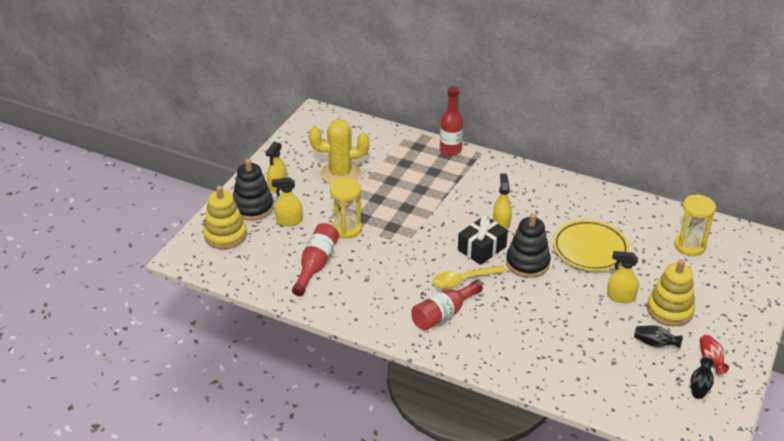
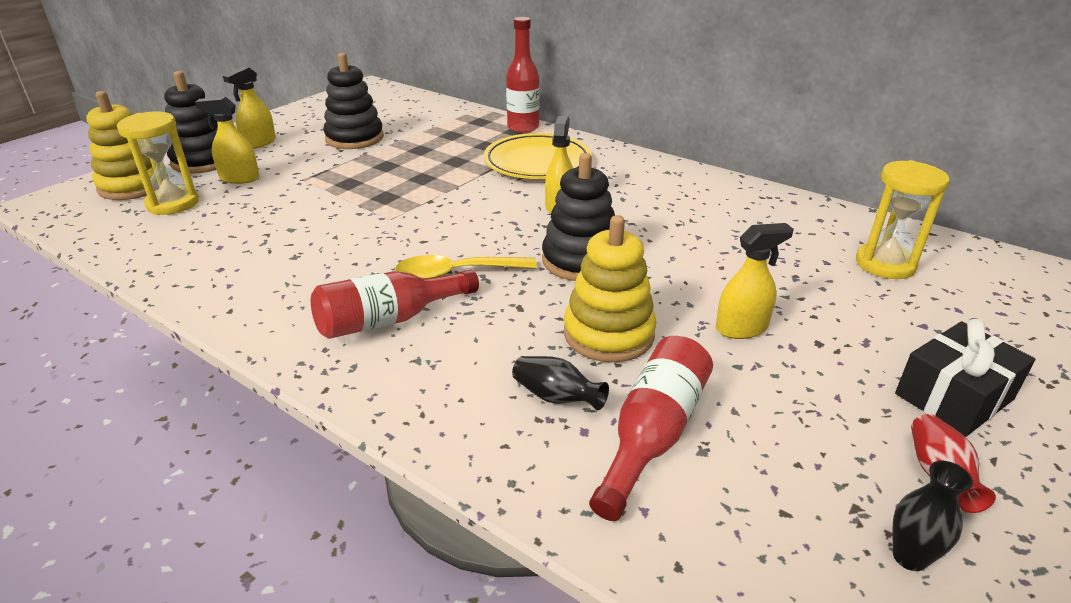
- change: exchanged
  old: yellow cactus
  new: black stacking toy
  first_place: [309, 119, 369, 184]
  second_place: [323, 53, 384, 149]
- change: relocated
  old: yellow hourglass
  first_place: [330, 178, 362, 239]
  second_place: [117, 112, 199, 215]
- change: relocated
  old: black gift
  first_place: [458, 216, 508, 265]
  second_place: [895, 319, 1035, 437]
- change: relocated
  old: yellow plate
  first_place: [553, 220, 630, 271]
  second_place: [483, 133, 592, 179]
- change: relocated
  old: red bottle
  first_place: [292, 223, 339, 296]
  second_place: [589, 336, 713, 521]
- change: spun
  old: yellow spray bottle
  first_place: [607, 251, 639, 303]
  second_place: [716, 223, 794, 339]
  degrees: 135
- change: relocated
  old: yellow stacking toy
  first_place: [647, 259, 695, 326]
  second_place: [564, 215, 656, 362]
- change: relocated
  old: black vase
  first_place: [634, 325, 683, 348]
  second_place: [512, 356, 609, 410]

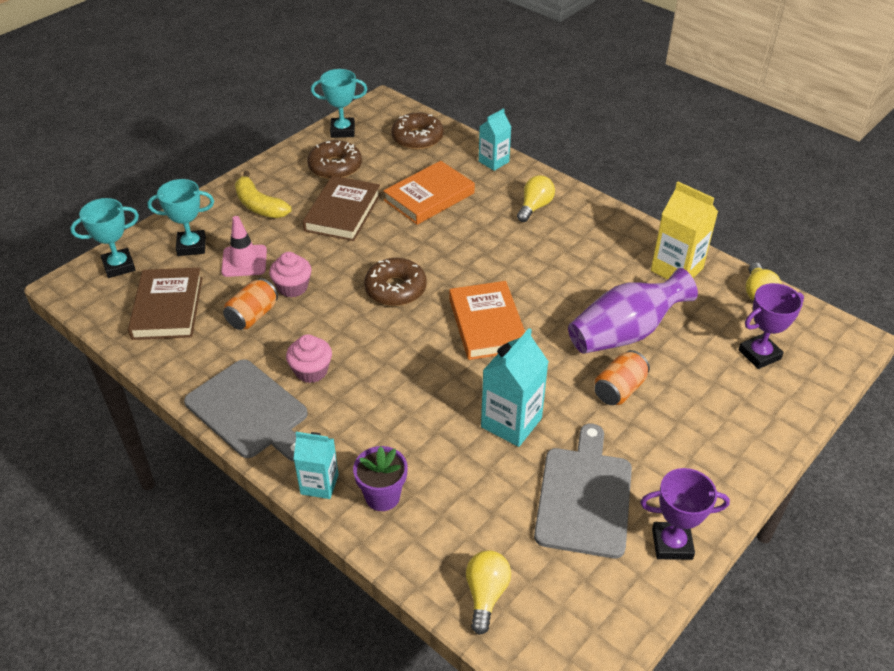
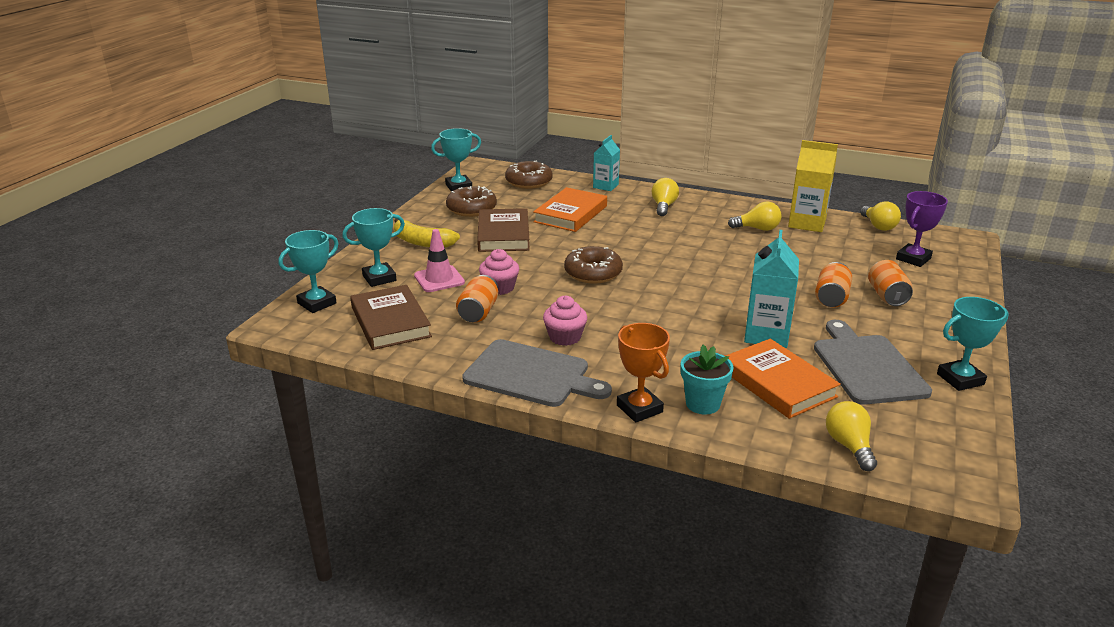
- change: missing
  old: purple vase
  first_place: [568, 268, 698, 354]
- change: relocated
  old: orange book
  first_place: [449, 281, 525, 360]
  second_place: [726, 339, 841, 419]
- change: exchanged
  old: turquoise carton
  new: orange trophy
  first_place: [294, 432, 339, 499]
  second_place: [617, 323, 670, 423]
- change: colour
  old: purple flower pot
  new: turquoise flower pot
  first_place: [353, 446, 408, 511]
  second_place: [681, 345, 734, 414]
- change: colour
  old: purple trophy
  new: turquoise trophy
  first_place: [640, 468, 730, 560]
  second_place: [937, 297, 1009, 391]
- change: appeared
  new: yellow light bulb
  second_place: [728, 201, 781, 231]
- change: appeared
  new: orange can
  second_place: [868, 260, 913, 306]

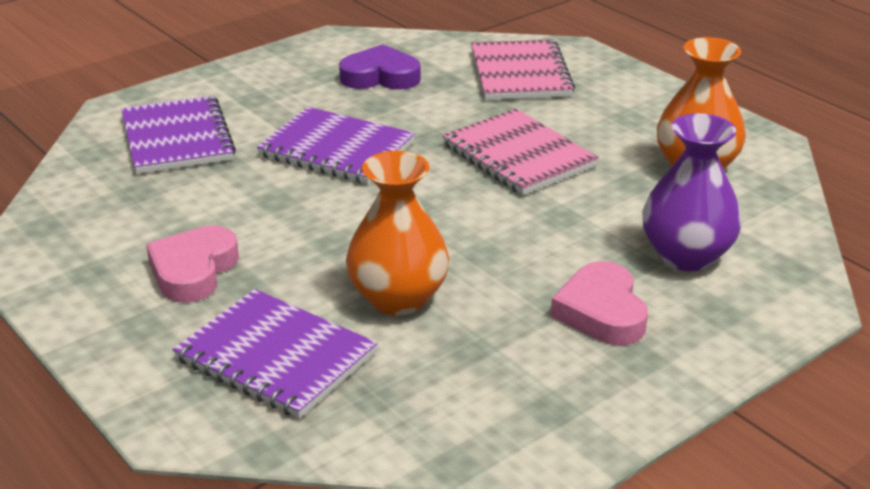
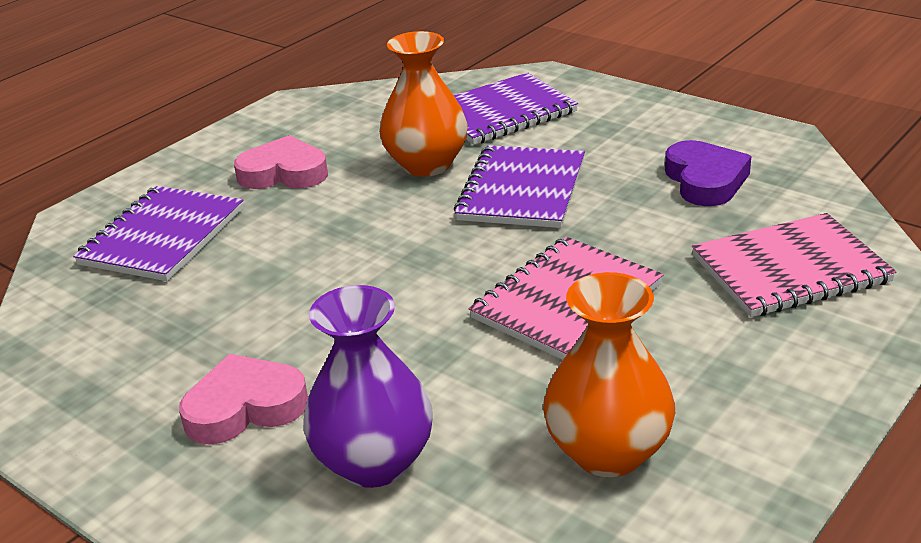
- change: relocated
  old: orange vase
  first_place: [346, 151, 449, 316]
  second_place: [379, 31, 468, 177]

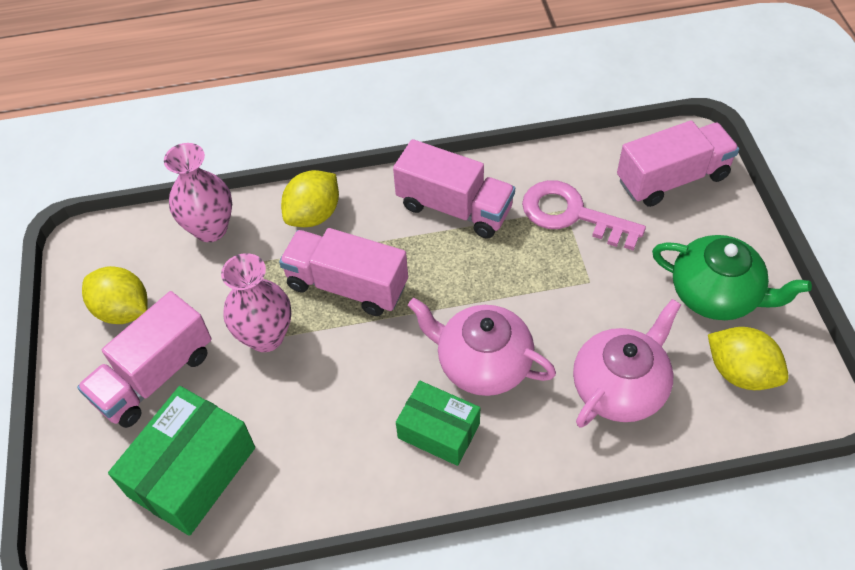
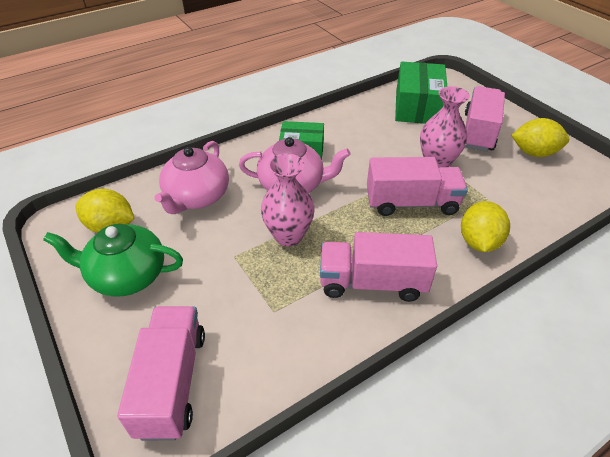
- change: spun
  old: pink truck
  first_place: [617, 120, 739, 207]
  second_place: [117, 306, 205, 441]
  degrees: 135
- change: relocated
  old: pink vase
  first_place: [164, 143, 232, 242]
  second_place: [261, 153, 315, 247]
- change: missing
  old: pink key
  first_place: [522, 180, 646, 251]

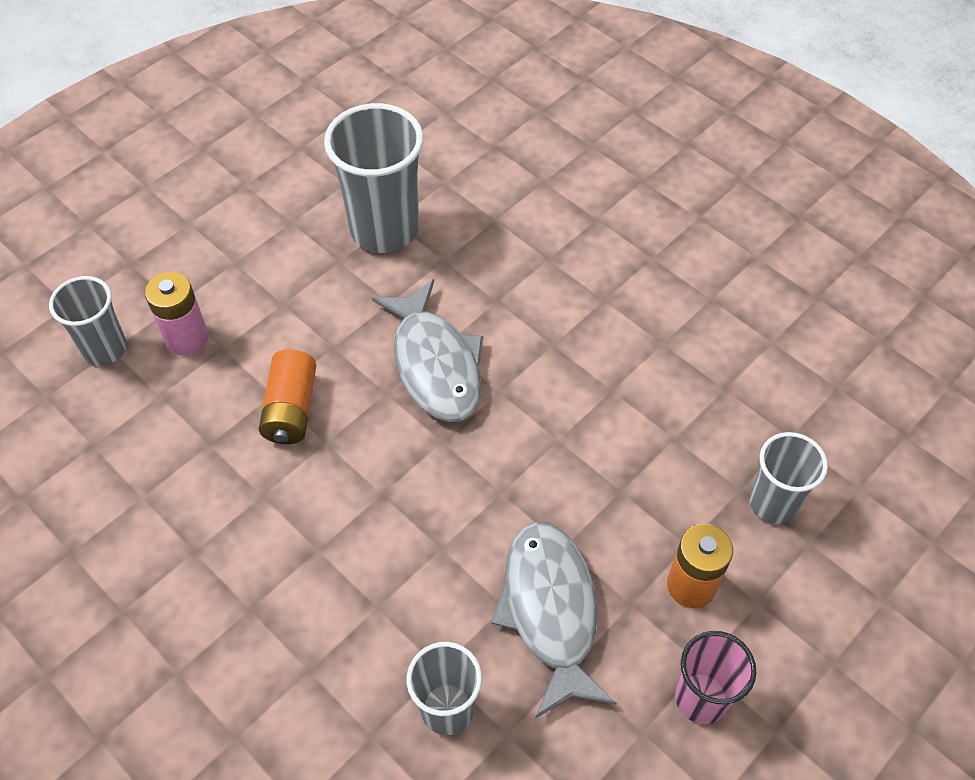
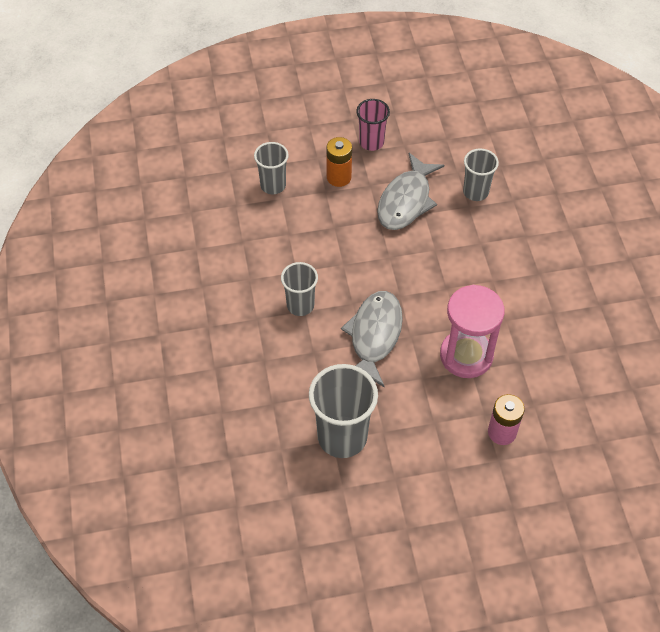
- change: relocated
  old: grey cup
  first_place: [49, 276, 127, 365]
  second_place: [281, 262, 318, 316]
- change: exchanged
  old: orange battery
  new: pink hourglass
  first_place: [259, 349, 316, 444]
  second_place: [440, 285, 505, 378]

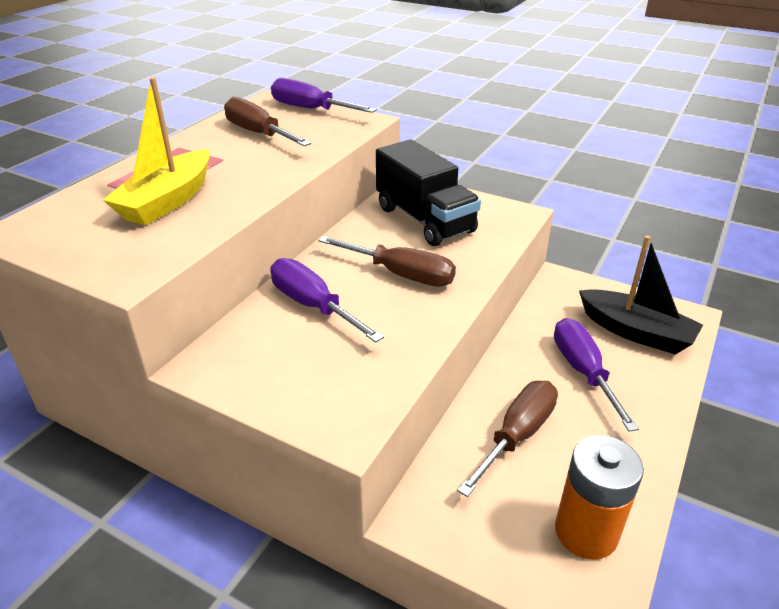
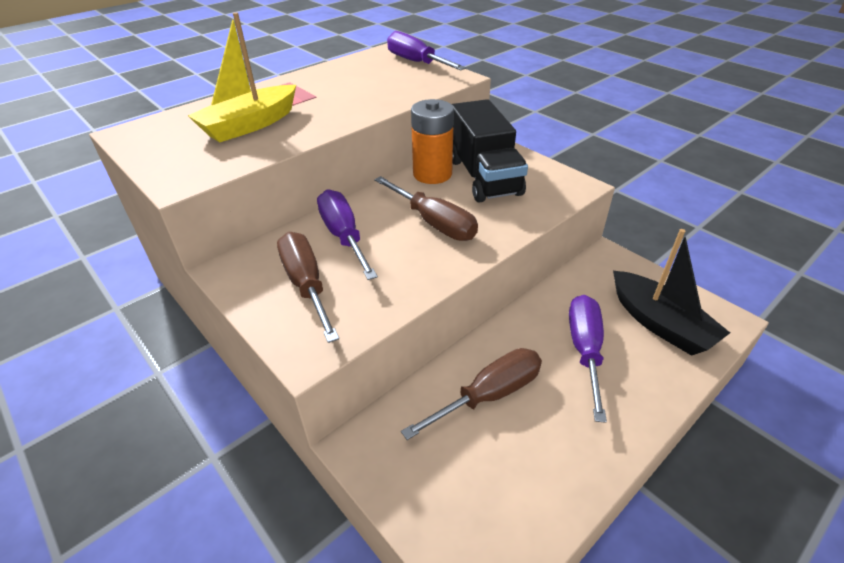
- change: relocated
  old: brown screwdriver
  first_place: [224, 97, 311, 146]
  second_place: [277, 232, 339, 343]
- change: relocated
  old: orange battery
  first_place: [555, 435, 644, 560]
  second_place: [411, 99, 454, 184]

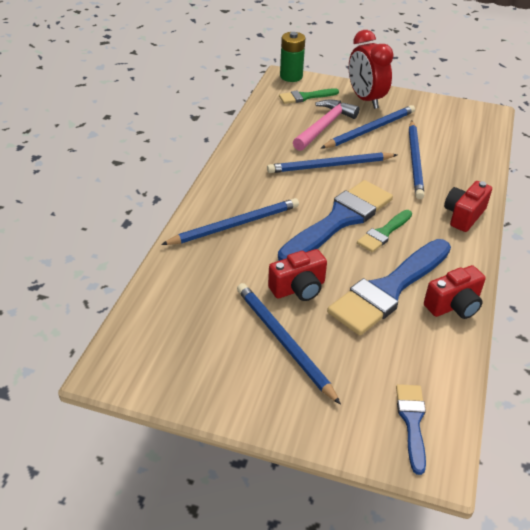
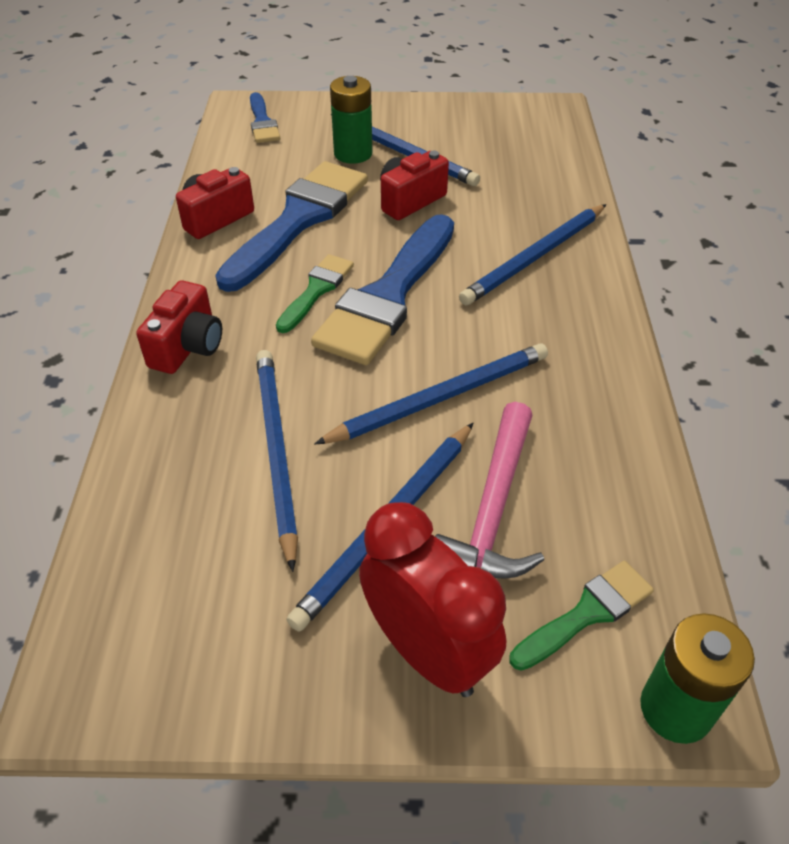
- change: appeared
  new: green battery
  second_place: [330, 76, 373, 164]

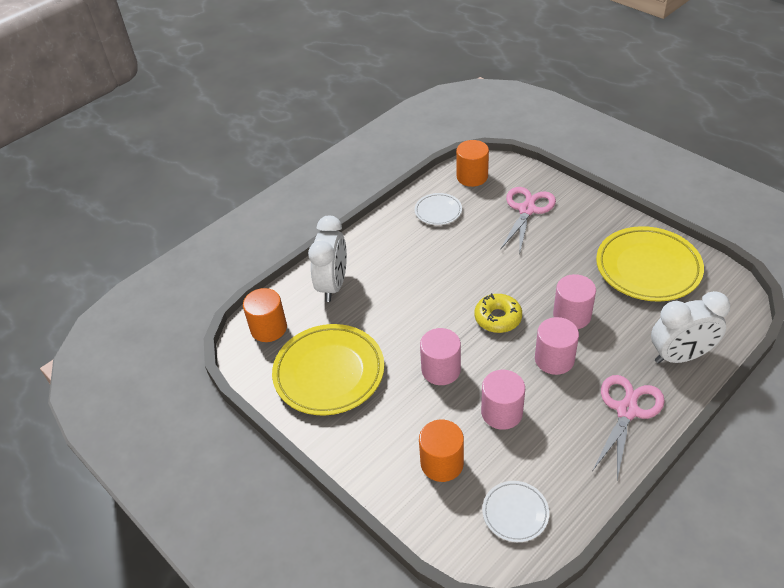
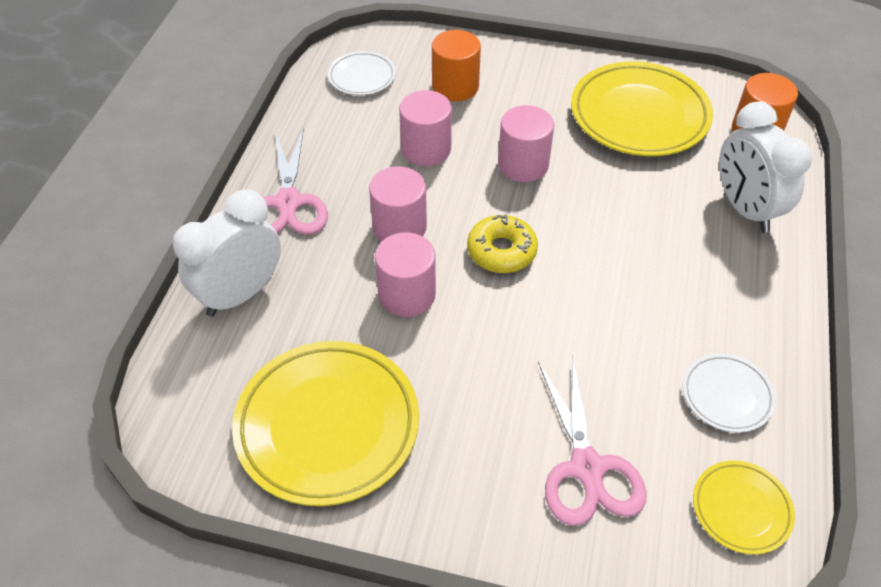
- change: exchanged
  old: orange cylinder
  new: yellow plate
  first_place: [456, 140, 489, 187]
  second_place: [693, 460, 795, 555]

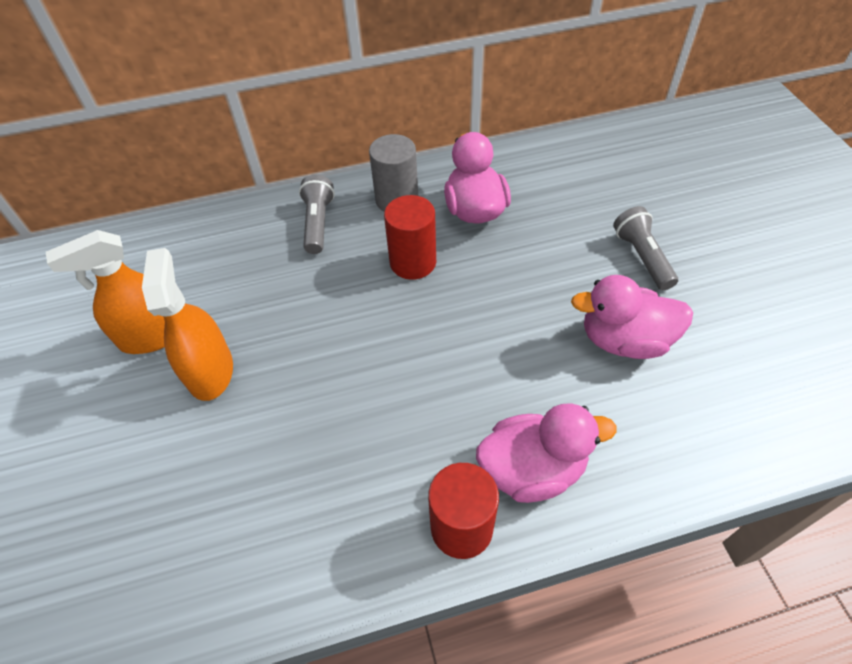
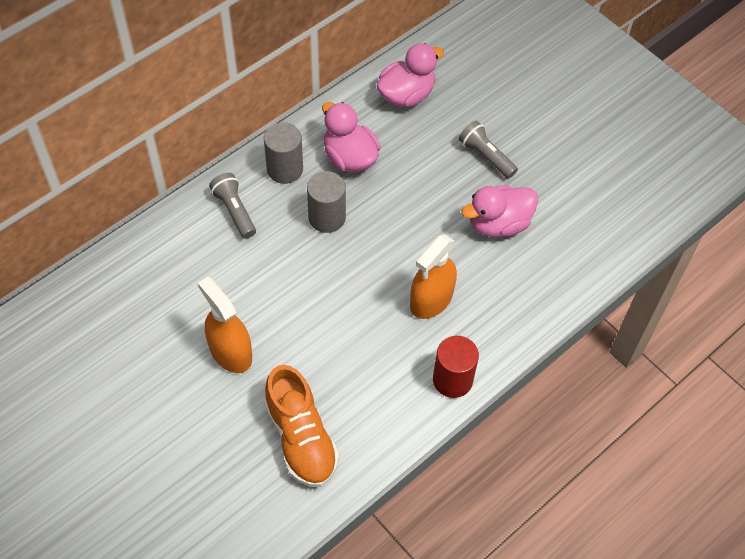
- change: colour
  old: red cylinder
  new: grey cylinder
  first_place: [384, 195, 436, 280]
  second_place: [307, 171, 346, 233]
- change: relocated
  old: orange spray bottle
  first_place: [46, 230, 165, 354]
  second_place: [410, 235, 457, 319]
- change: relocated
  old: pink duck
  first_place: [476, 403, 617, 503]
  second_place: [377, 43, 444, 107]
- change: appeared
  new: orange shoe
  second_place: [264, 365, 339, 487]

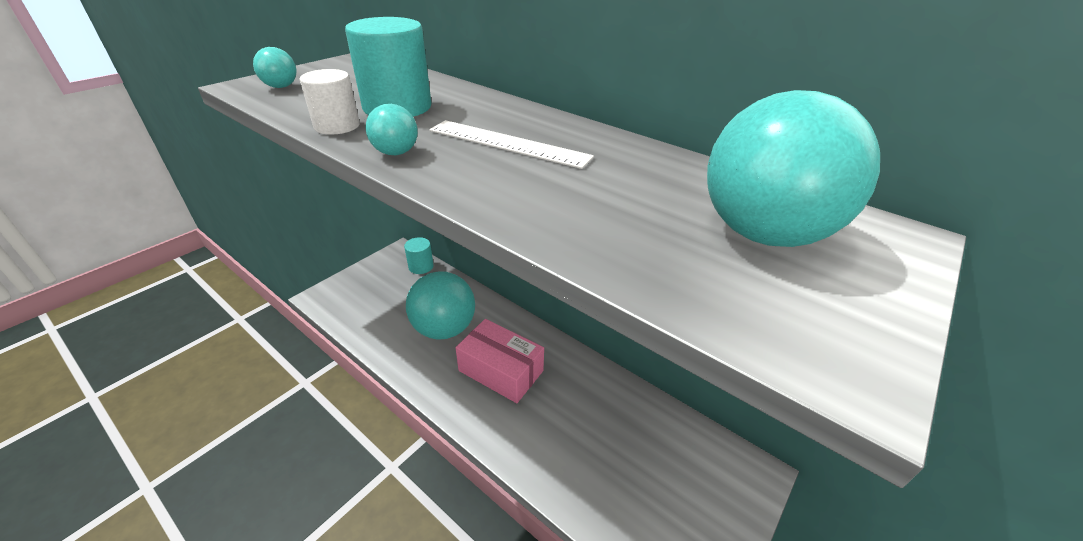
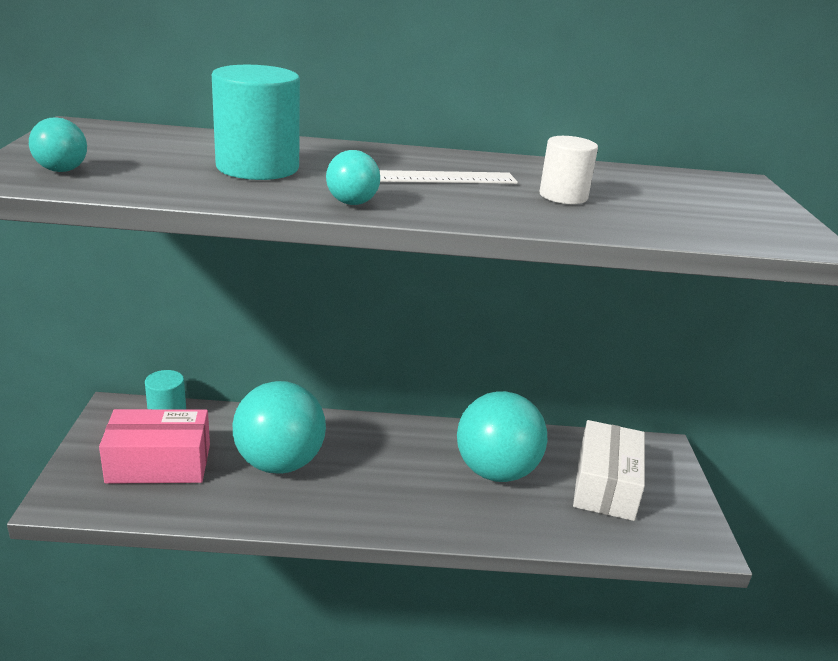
- change: relocated
  old: white cylinder
  first_place: [299, 69, 360, 135]
  second_place: [539, 136, 598, 204]
- change: relocated
  old: turquoise ball
  first_place: [707, 90, 880, 247]
  second_place: [457, 391, 548, 482]
- change: relocated
  old: pink box
  first_place: [455, 319, 544, 403]
  second_place: [99, 409, 210, 484]
- change: appeared
  new: white box
  second_place: [573, 420, 645, 521]

